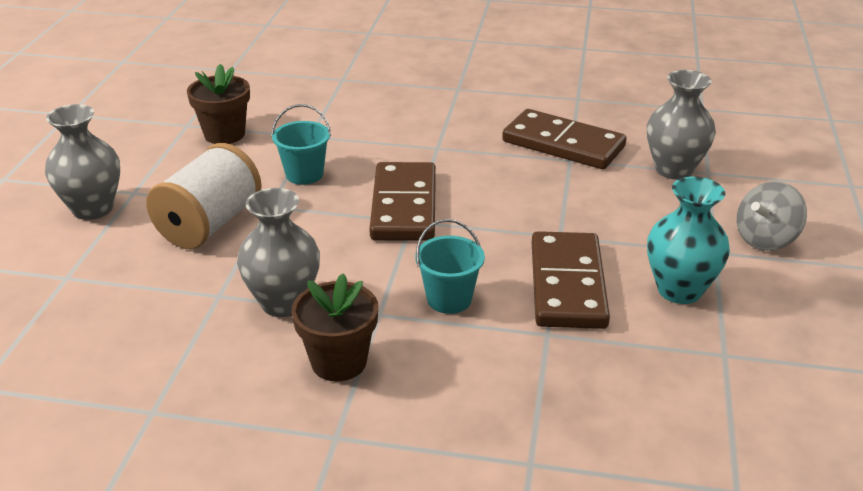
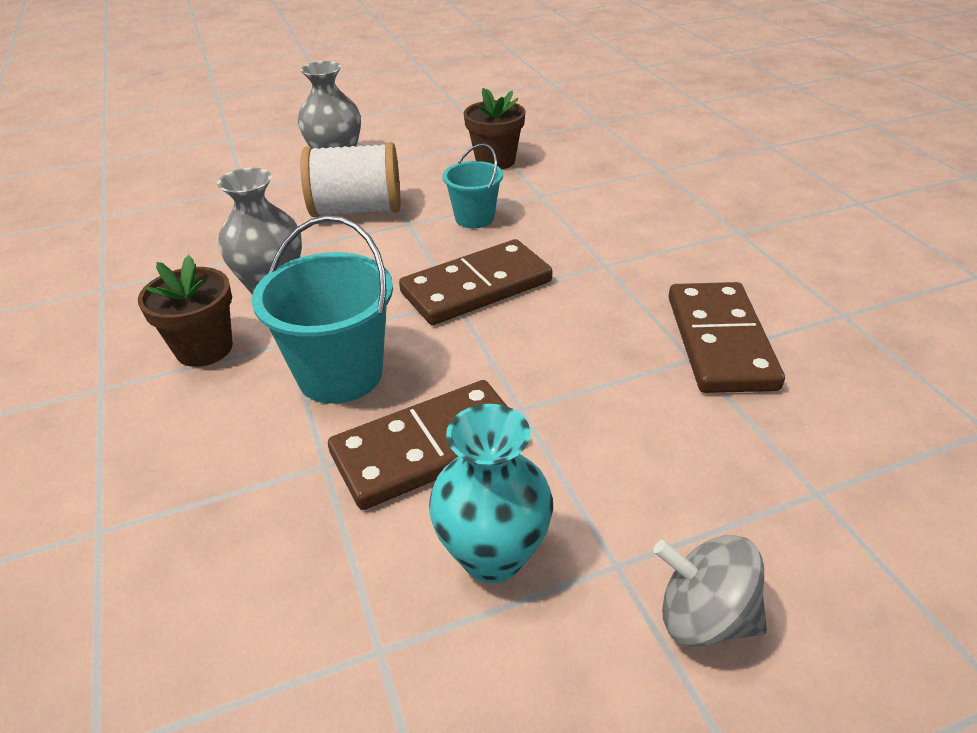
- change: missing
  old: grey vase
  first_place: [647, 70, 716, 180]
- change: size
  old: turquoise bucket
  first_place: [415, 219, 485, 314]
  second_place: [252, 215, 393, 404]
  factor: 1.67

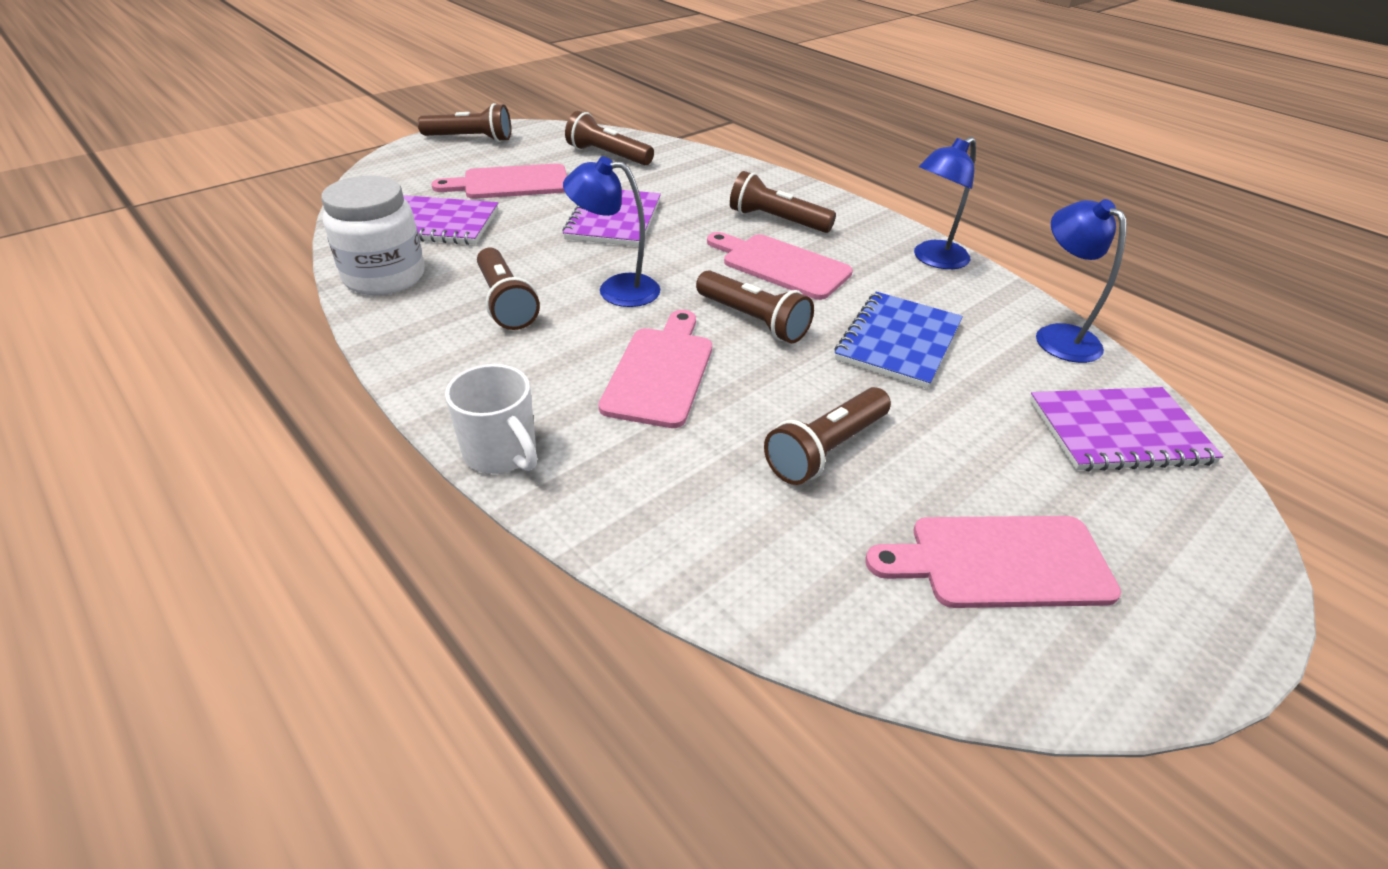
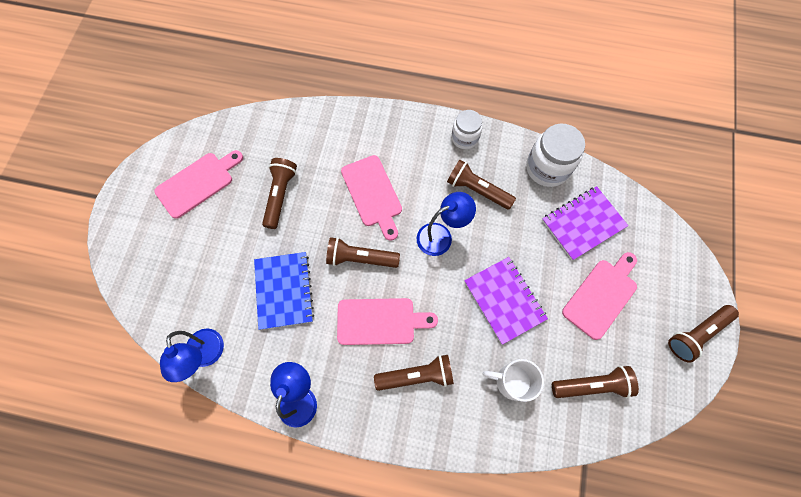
- change: spun
  old: blue lamp
  first_place: [1036, 199, 1127, 363]
  second_place: [160, 328, 224, 382]
  degrees: 45
- change: relocated
  old: white mug
  first_place: [445, 364, 537, 474]
  second_place: [483, 359, 544, 402]
- change: missing
  old: purple notebook
  first_place: [1030, 387, 1223, 471]
- change: appeared
  new: white jar
  second_place: [451, 110, 483, 149]

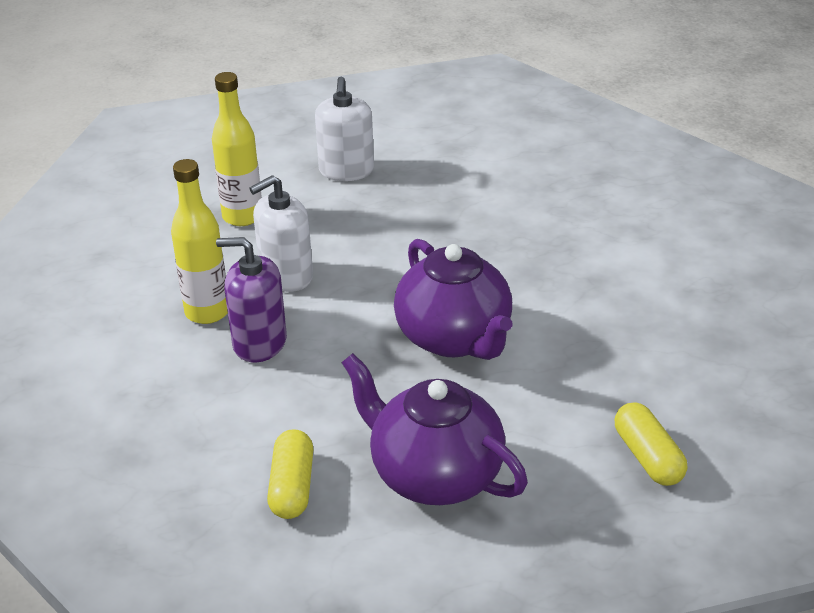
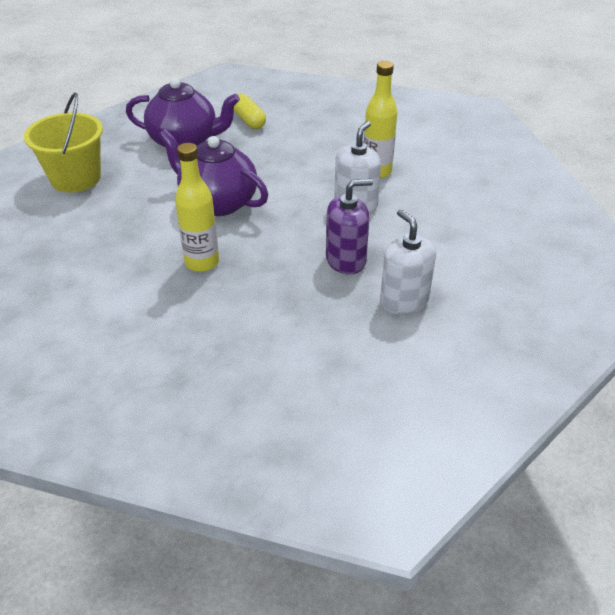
- change: relocated
  old: yellow bottle
  first_place: [212, 72, 262, 226]
  second_place: [175, 143, 219, 272]
- change: relocated
  old: purple soap dispenser
  first_place: [216, 237, 287, 362]
  second_place: [326, 179, 373, 275]
- change: exchanged
  old: yellow capsule
  new: yellow bucket
  first_place: [615, 402, 687, 486]
  second_place: [24, 92, 103, 193]

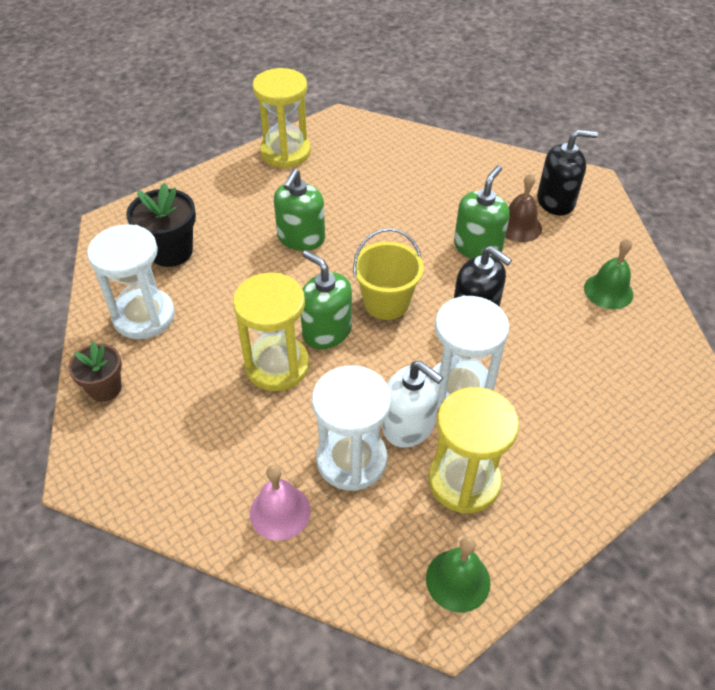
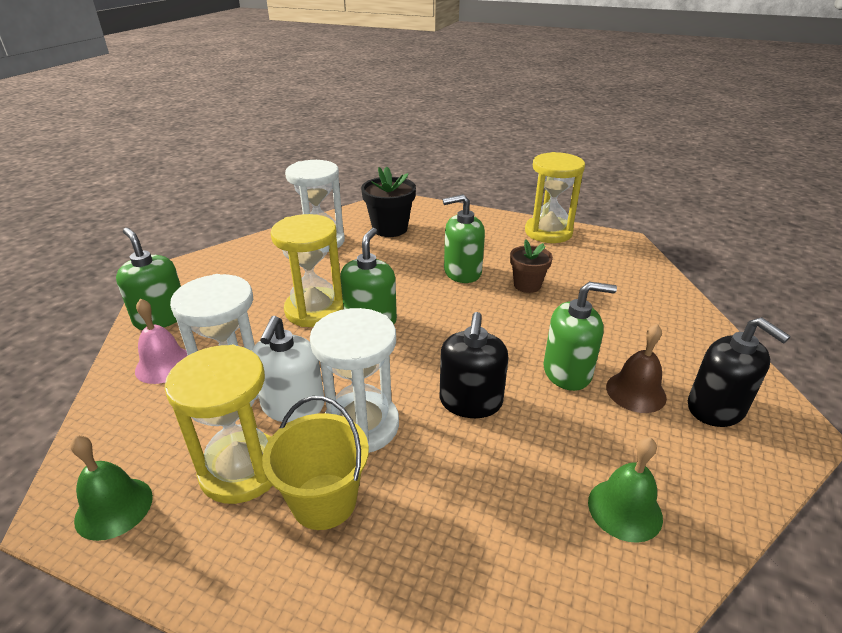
- change: relocated
  old: yellow bucket
  first_place: [353, 228, 424, 320]
  second_place: [262, 396, 369, 530]
- change: relocated
  old: brown flower pot
  first_place: [68, 341, 122, 402]
  second_place: [510, 239, 553, 293]
- change: appeared
  new: green soap dispenser
  second_place: [116, 228, 181, 330]

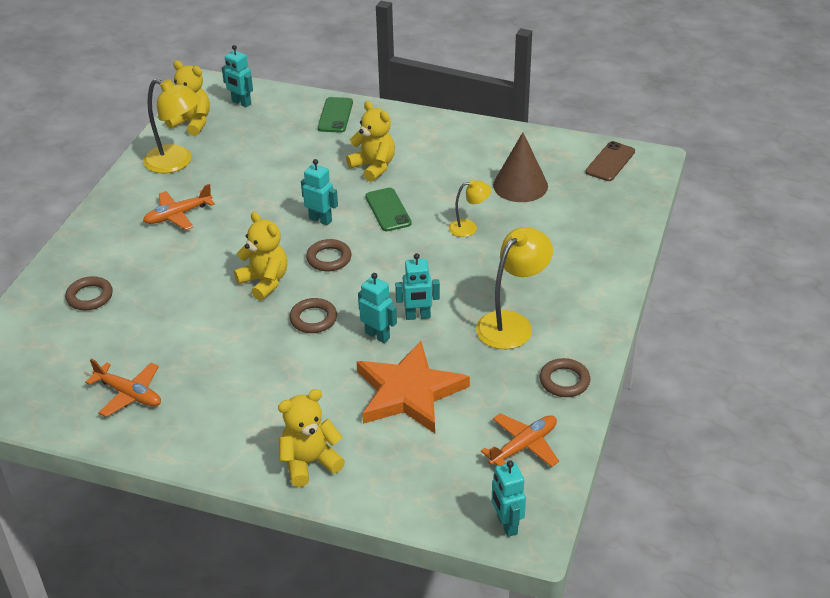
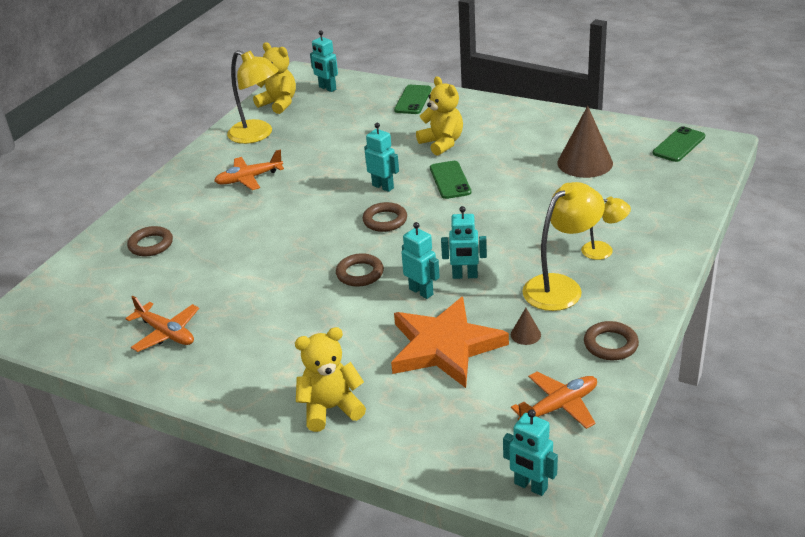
- change: colour
  old: brown phone
  new: green phone
  first_place: [585, 141, 635, 181]
  second_place: [653, 126, 705, 162]
- change: relocated
  old: yellow lamp
  first_place: [449, 180, 491, 237]
  second_place: [581, 197, 631, 260]
- change: missing
  old: yellow teddy bear
  first_place: [234, 212, 287, 301]
- change: spun
  old: turquoise robot
  first_place: [492, 460, 526, 537]
  second_place: [503, 410, 558, 496]
  degrees: -45
- change: appeared
  new: brown cone
  second_place: [511, 308, 541, 345]

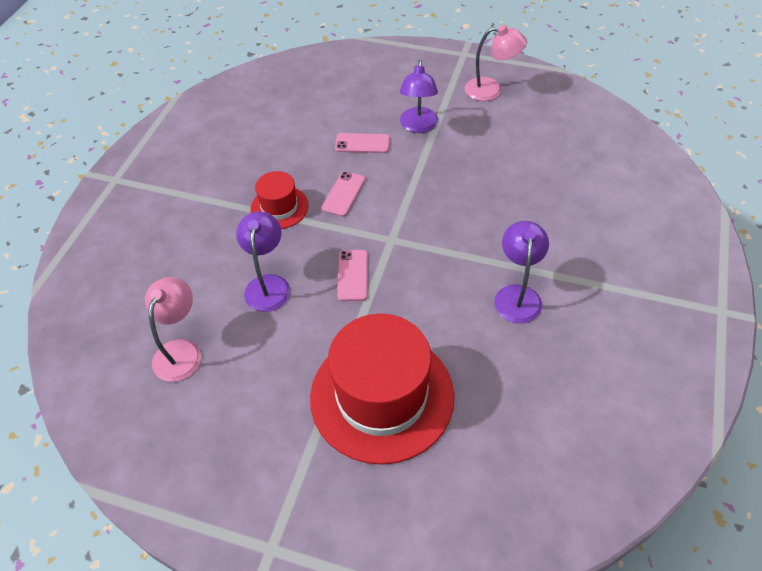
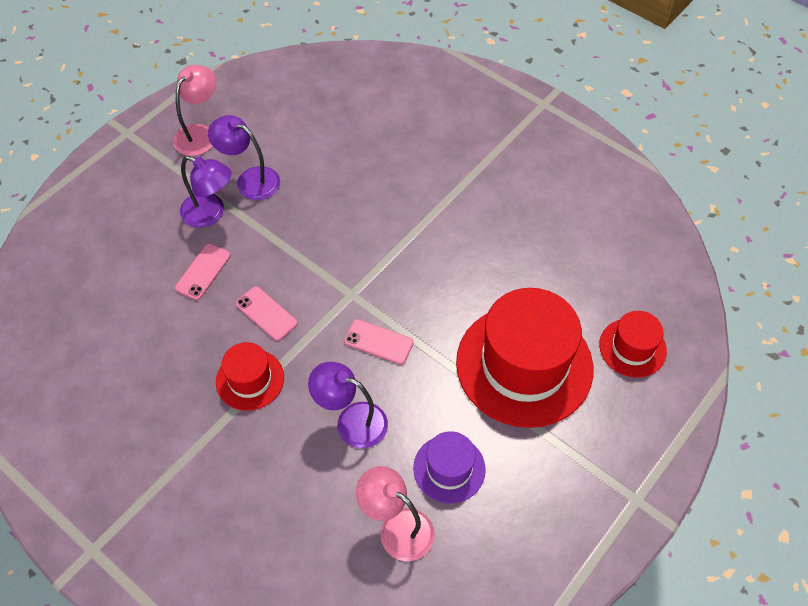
- change: relocated
  old: purple lamp
  first_place: [494, 221, 549, 323]
  second_place: [208, 115, 280, 200]
- change: appeared
  new: red hat
  second_place: [599, 311, 667, 378]
- change: appeared
  new: purple hat
  second_place: [413, 431, 486, 504]

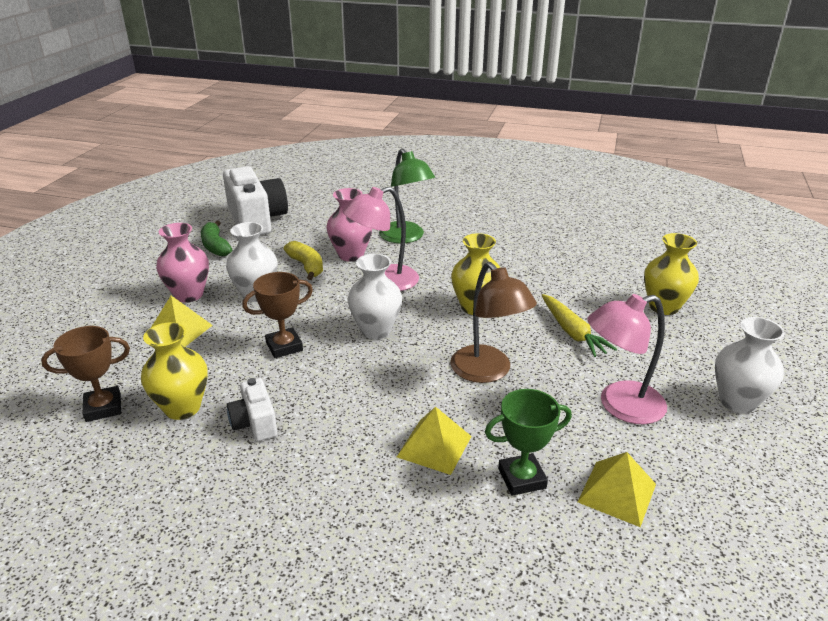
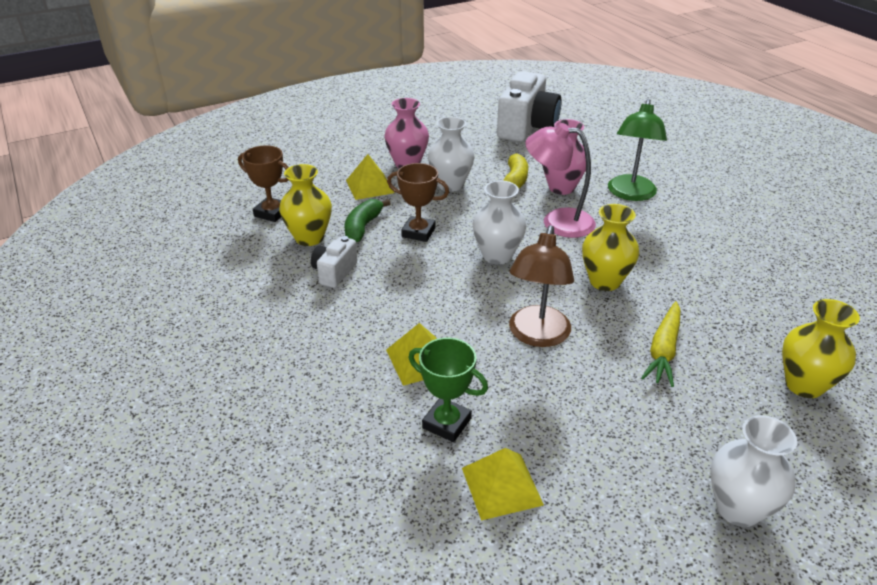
- change: relocated
  old: green banana
  first_place: [201, 220, 232, 256]
  second_place: [344, 199, 391, 242]
- change: missing
  old: pink lamp
  first_place: [587, 294, 667, 425]

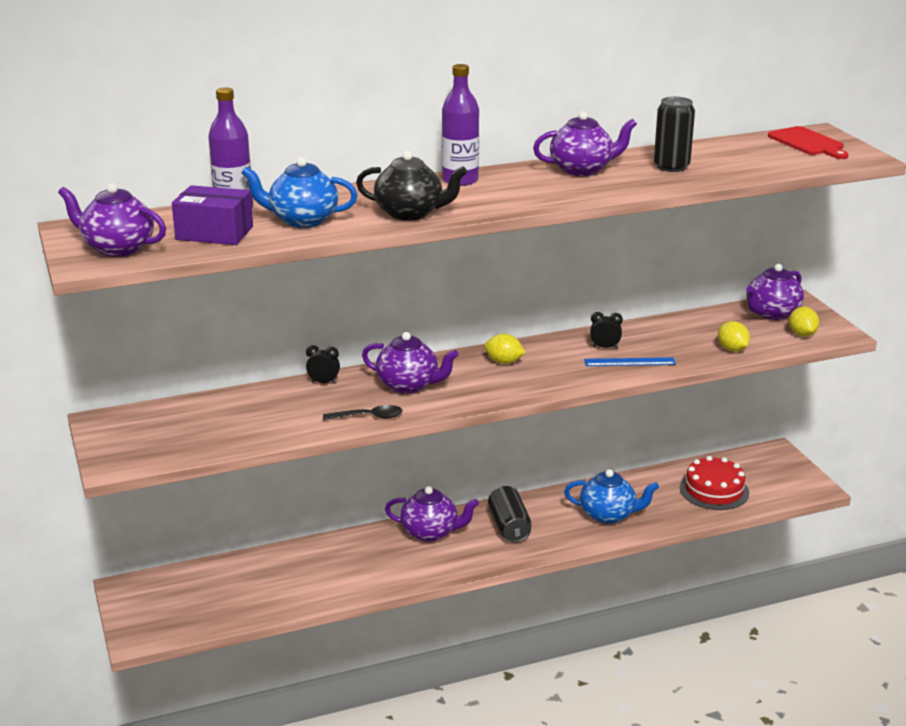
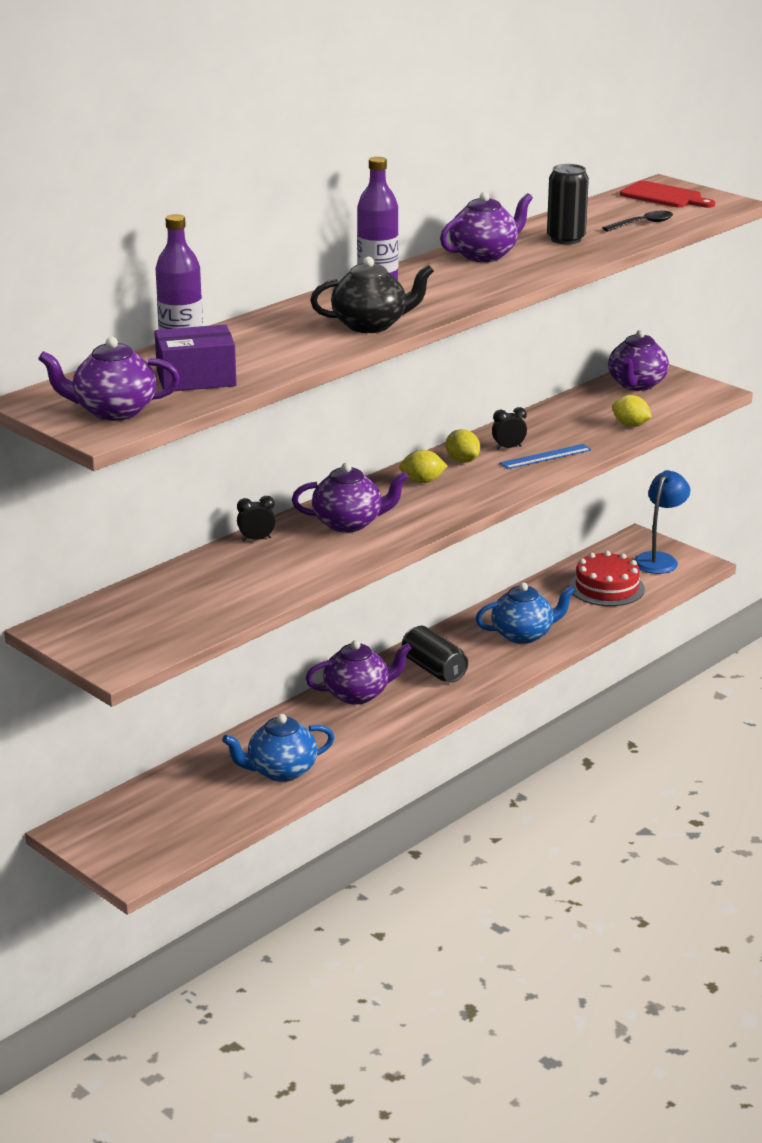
- change: relocated
  old: blue teapot
  first_place: [241, 157, 357, 228]
  second_place: [222, 714, 334, 782]
- change: relocated
  old: yellow lemon
  first_place: [789, 307, 819, 337]
  second_place: [445, 429, 480, 463]
- change: relocated
  old: black spoon
  first_place: [323, 405, 403, 420]
  second_place: [603, 211, 673, 231]
- change: appeared
  new: blue lamp
  second_place: [634, 470, 690, 574]

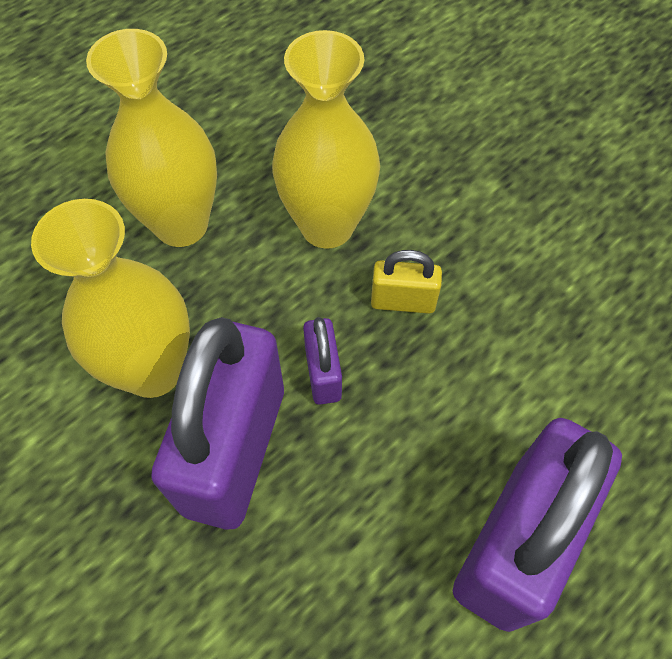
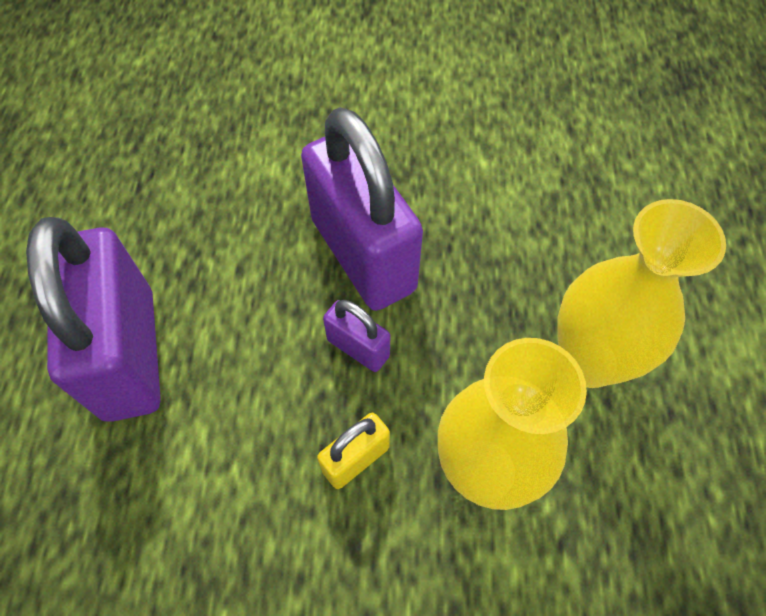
- change: missing
  old: yellow vase
  first_place: [31, 199, 190, 398]

